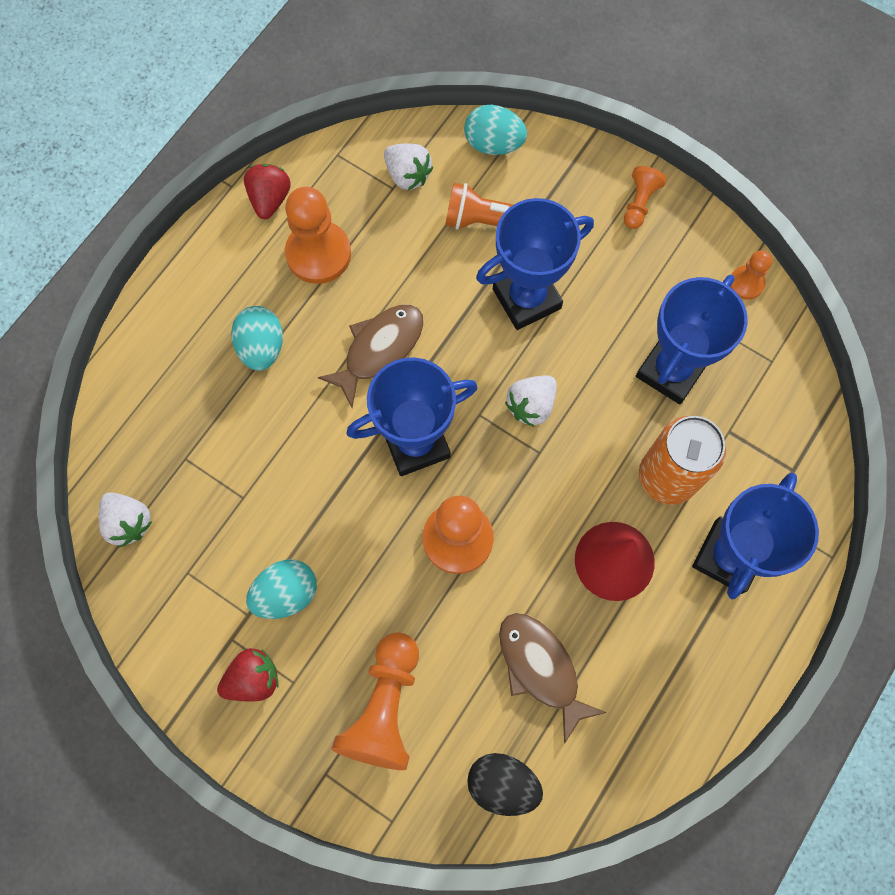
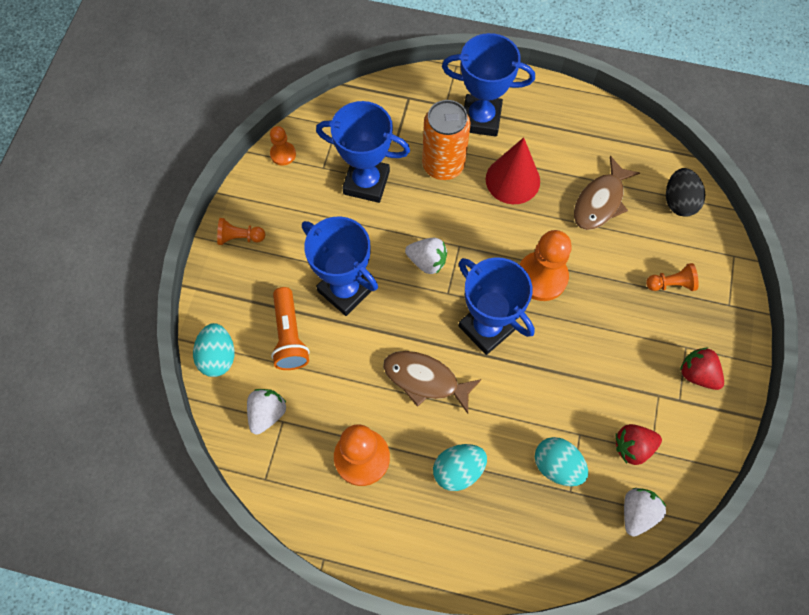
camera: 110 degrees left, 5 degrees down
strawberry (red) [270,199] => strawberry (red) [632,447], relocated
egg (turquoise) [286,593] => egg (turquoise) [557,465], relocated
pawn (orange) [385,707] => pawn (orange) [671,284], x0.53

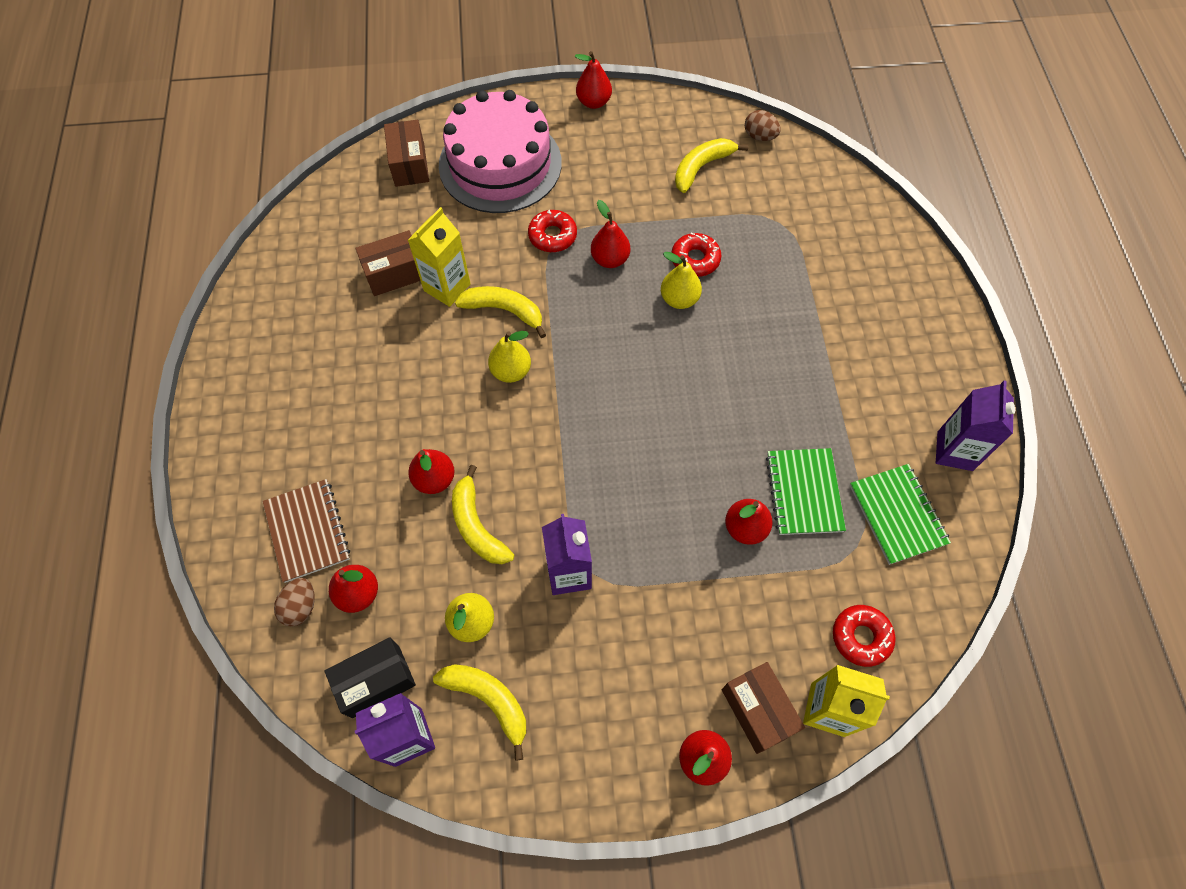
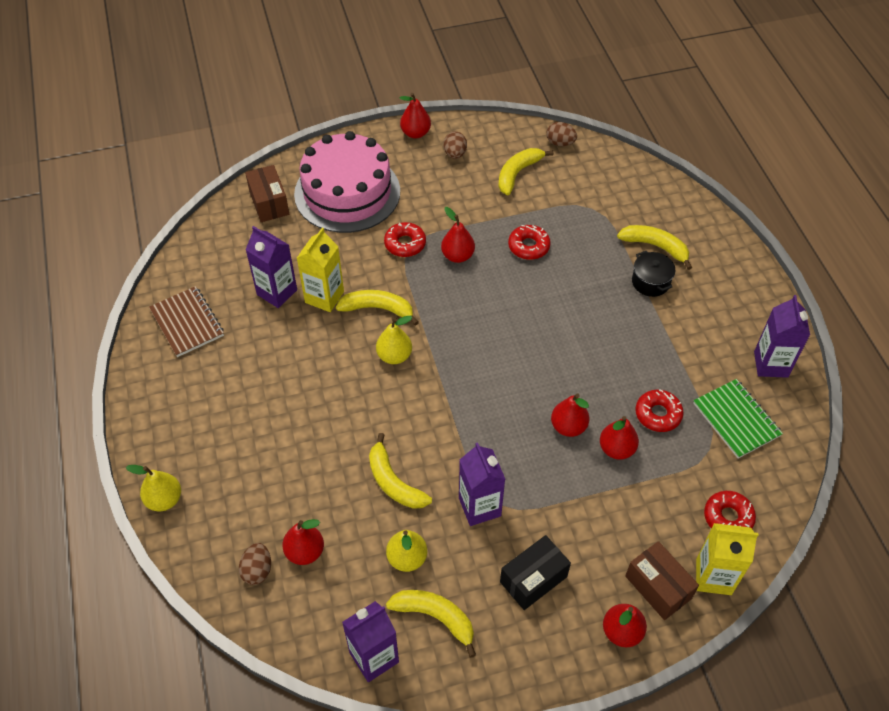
camera: 10 degrees left, 10 degrees down
notebook (brown) [307,531] => notebook (brown) [187,323], relocated
box (black) [376,681] => box (black) [533,579], relocated
box (brown) [395,273] => carton (purple) [277,292]
pear (red) [434,479] => pear (red) [568,427], relocated
pear (yellow) [679,299] => pear (yellow) [164,499], relocated
notebook (green) [804,492] => donut (red) [658,414]
nothing => egg (brown) [455,154]
nothing => banana (yellow) [655,247]
nothing => pot (black) [650,282]

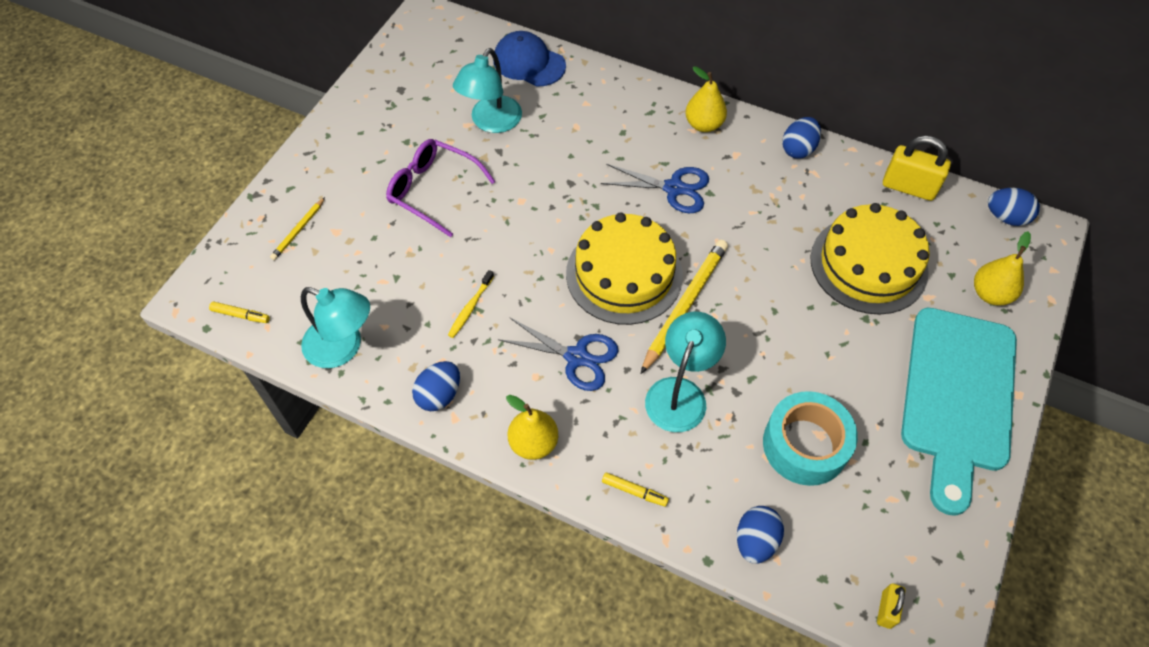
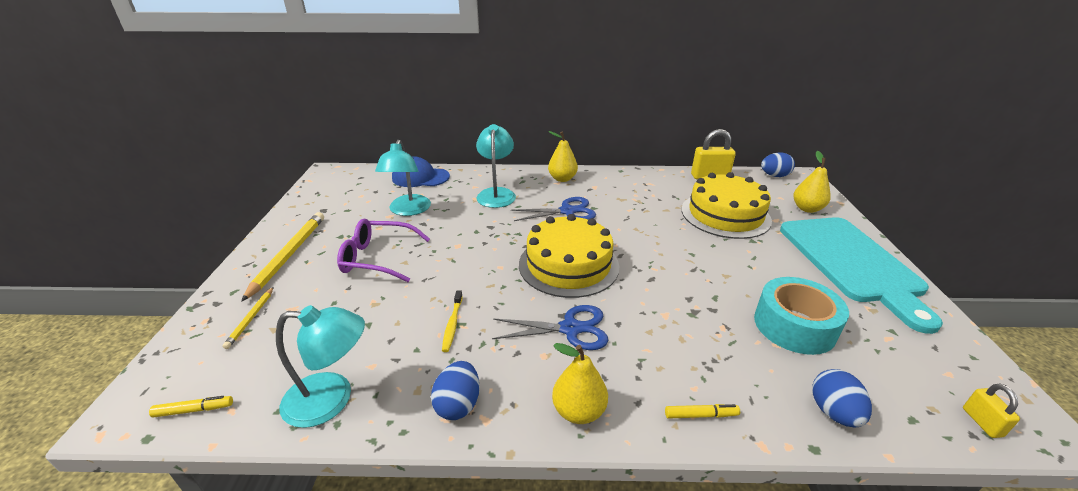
camera: 25 degrees left, 25 degrees down
pencil (yellow) [685,305] => pencil (yellow) [289,255], relocated
lamp (turquoise) [680,393] => lamp (turquoise) [496,194], relocated
egg (blue) [798,149] => nothing

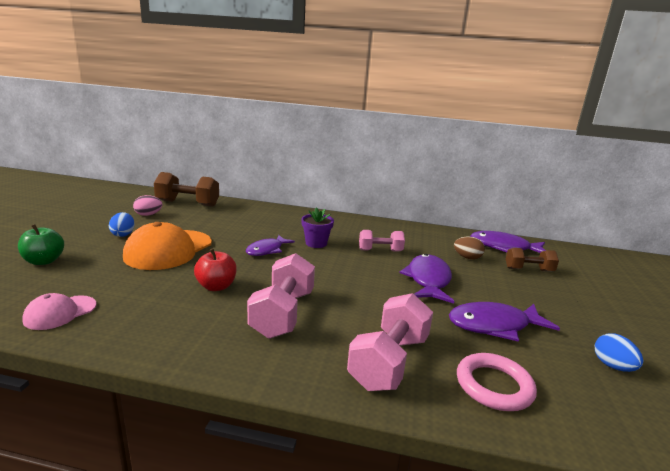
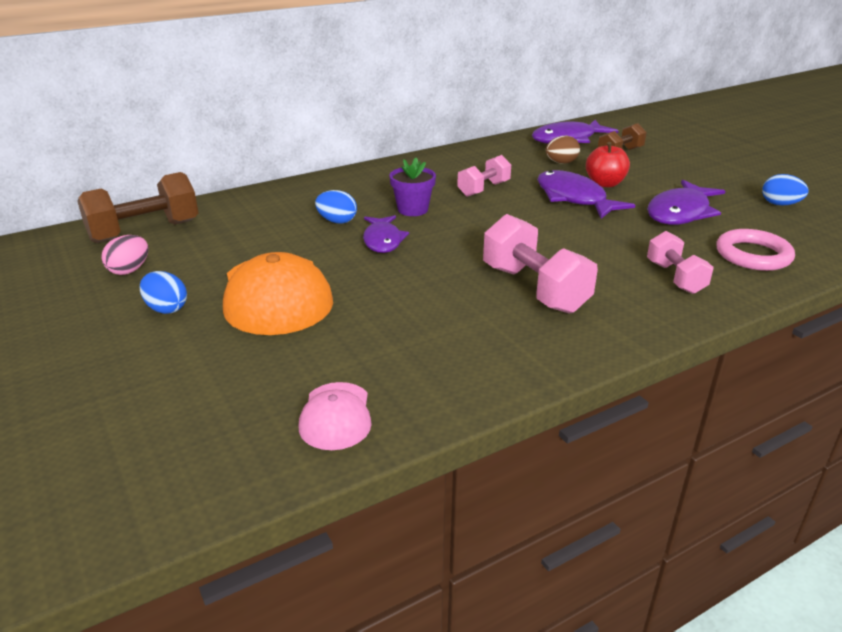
camera: 40 degrees left, 10 degrees up
apple (green) [44,261] => nothing
apple (red) [216,286] => apple (red) [605,183], relocated
dumbbell (pink) [389,361] => dumbbell (pink) [675,278], x0.62
nothing => egg (blue) [337,221]

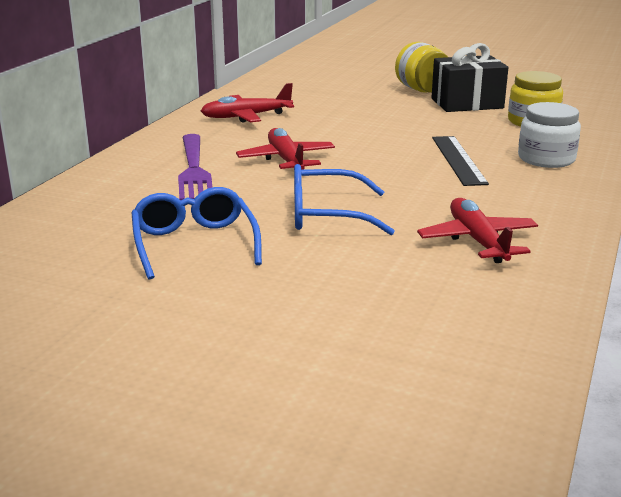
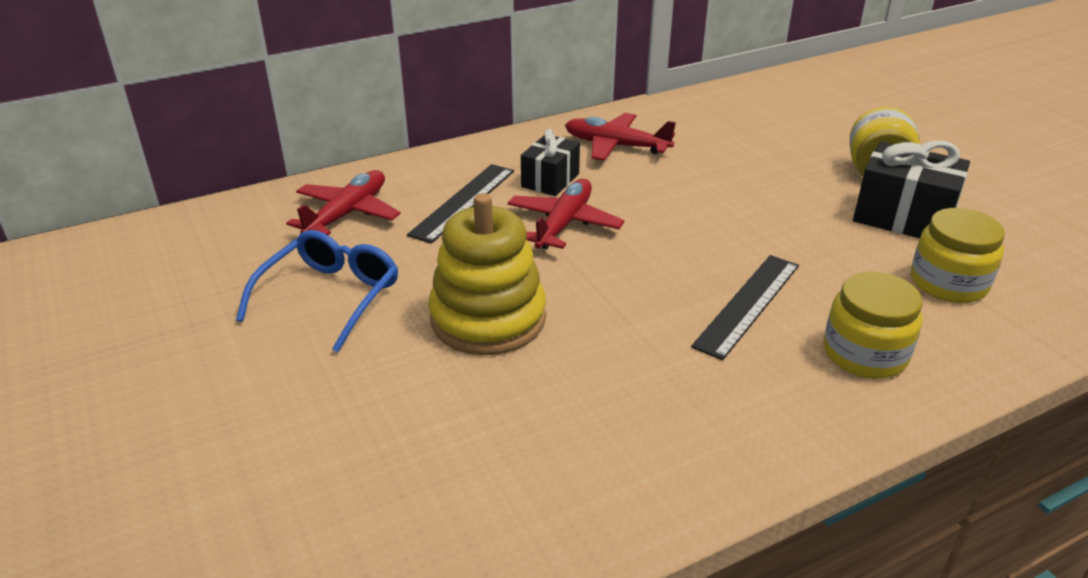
camera: 40 degrees right, 10 degrees up
fork (purple) [194,170] => ruler (black) [463,202]
glasses (blue) [326,215] => stacking toy (yellow) [488,318]
plane (red) [477,241] => plane (red) [347,213], relocated
jar (white) [546,159] => jar (yellow) [865,354]
nothing => gift (black) [550,180]

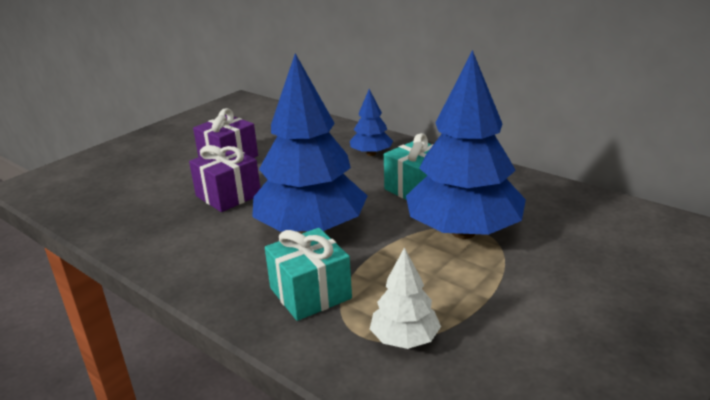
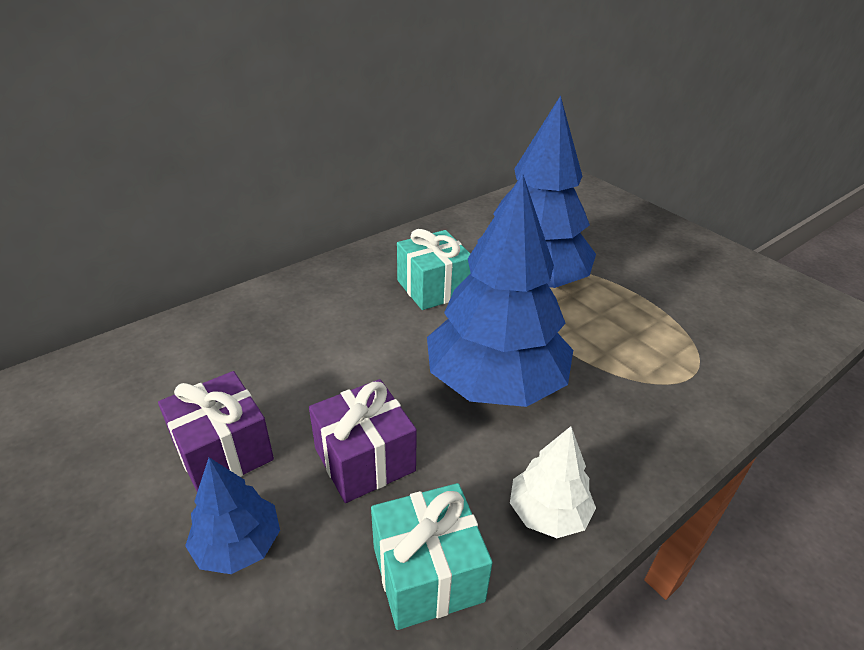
camera: 80 degrees left, 10 degrees up
gift (turquoise) [310,293] => gift (turquoise) [428,573], relocated
tree (blue) [371,154] => tree (blue) [238,545], relocated
tree (white) [404,339] => tree (white) [548,513], relocated

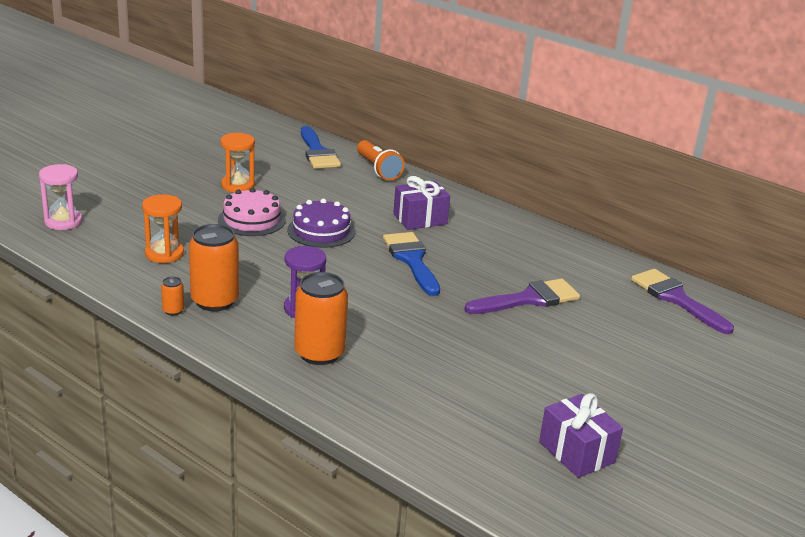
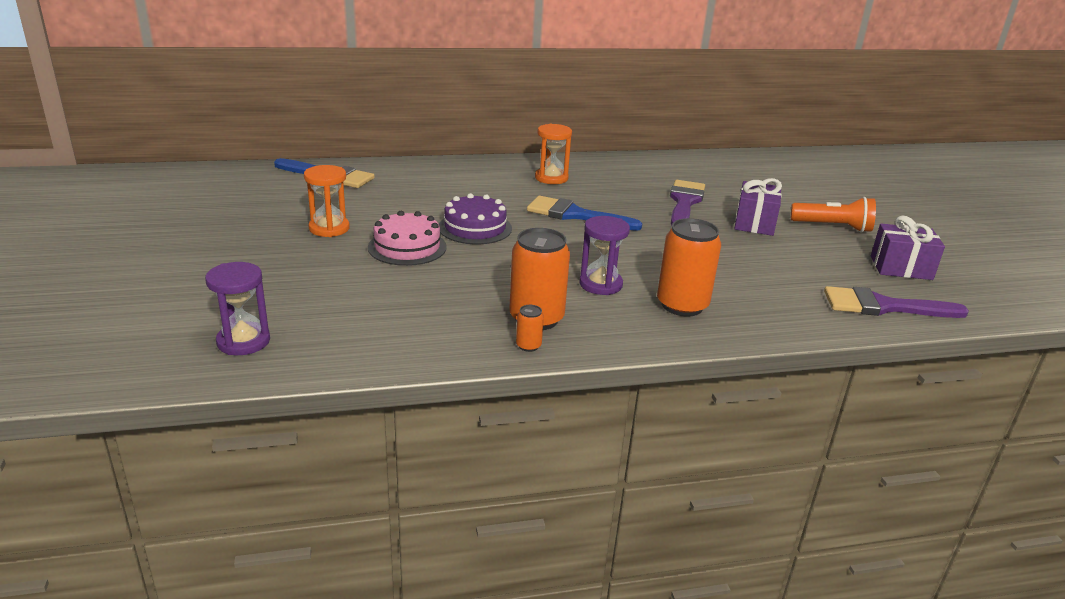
camera: 50 degrees left, 0 degrees up
hourglass (pink) [63,221] => hourglass (purple) [243,341]
hourglass (orange) [164,254] => hourglass (orange) [551,178], relocated
flashlight (orange) [378,169] => flashlight (orange) [833,227], relocated
gift (purple) [420,219] => gift (purple) [754,223], relocated
brush (purple) [676,299] => brush (purple) [883,306], relocated

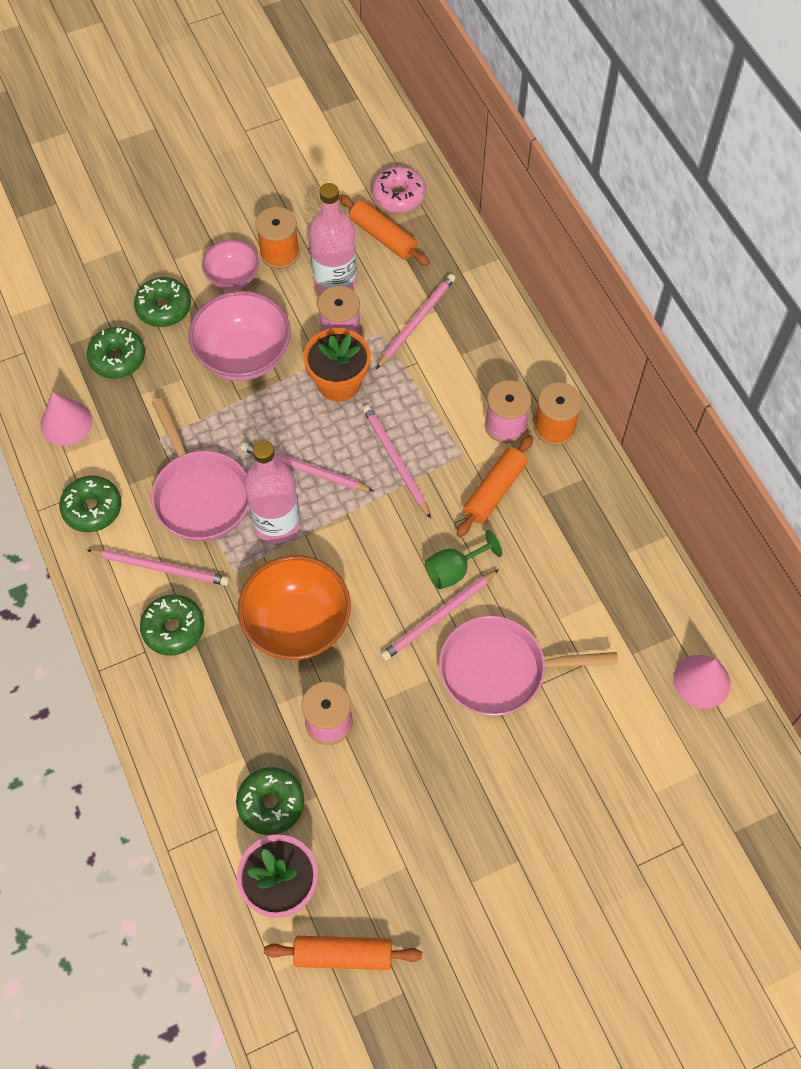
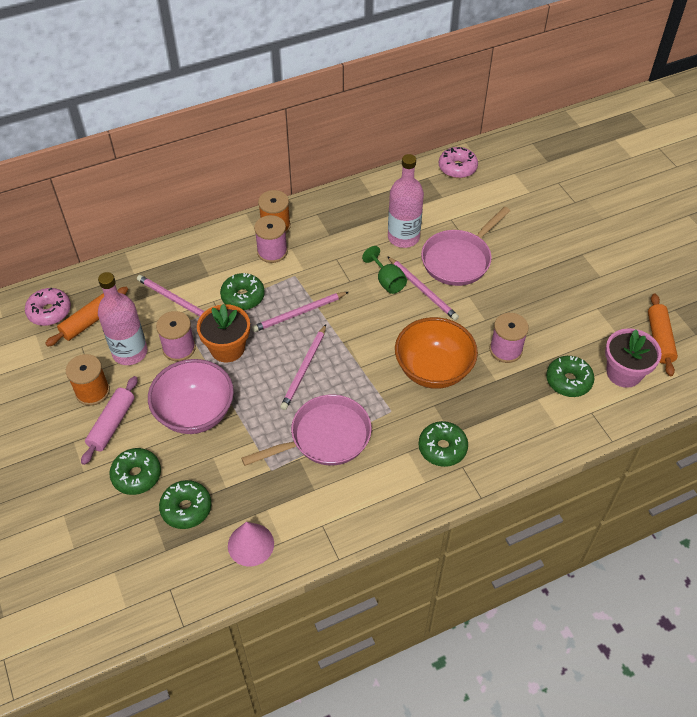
camera: 90 degrees left, 10 degrees down
donut (green) [92,508] => donut (green) [243,297], relocated
pencil (pink) [161,568] => nothing
bowl (pink) [233,277] => rolling pin (pink) [112,424]
bottle (pink) [277,524] => bottle (pink) [403,237], relocated
pan (pink) [499,670] => pan (pink) [458,259], 45 degrees clockwise
rolling pin (orange) [494,490] => nothing
cone (pink) [701,681] => donut (pink) [457,168]

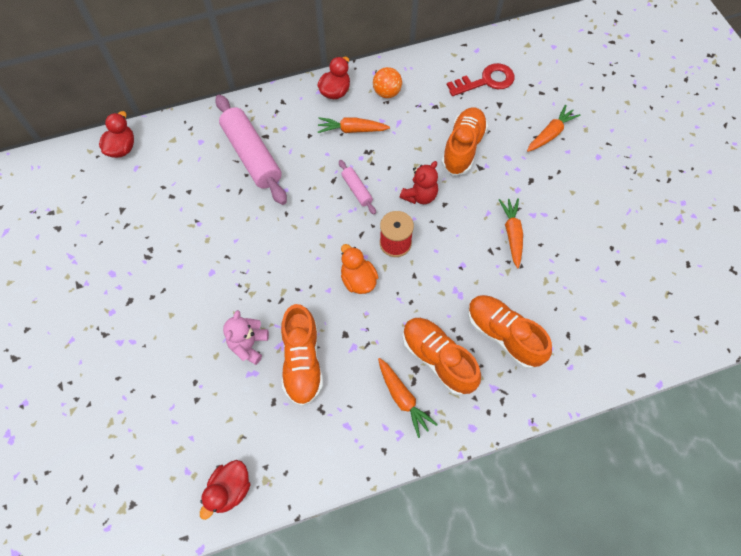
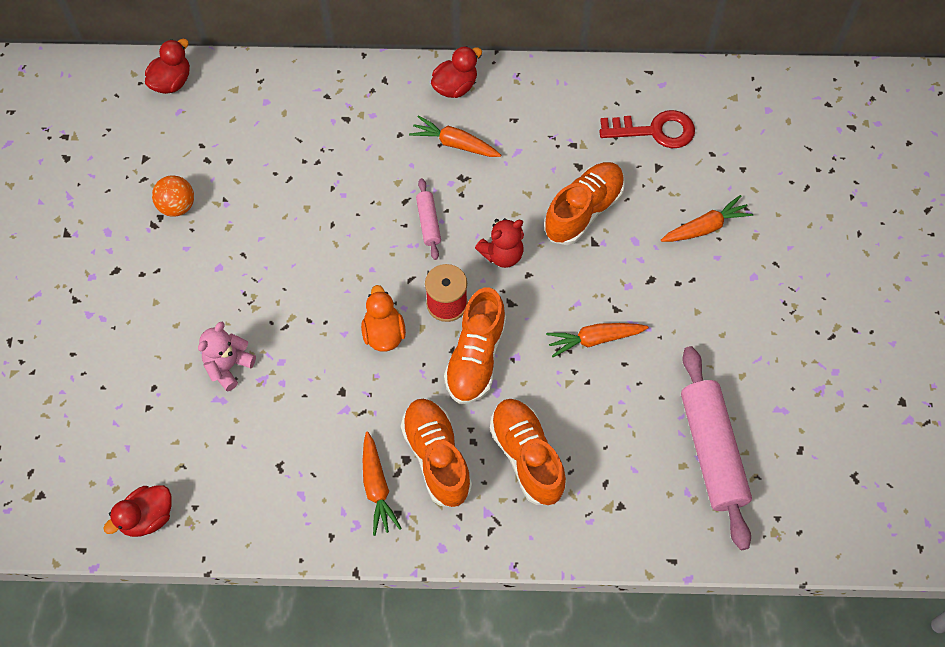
camera: 20 degrees right, 0 degrees up
rolling pin (pink) [252,155] => rolling pin (pink) [712,451], relocated
shoe (orange) [302,362] => shoe (orange) [476,357], relocated
ball (orange) [387,93] => ball (orange) [177,206], relocated
carrot (orange) [512,234] => carrot (orange) [594,339], 120 degrees counterclockwise

